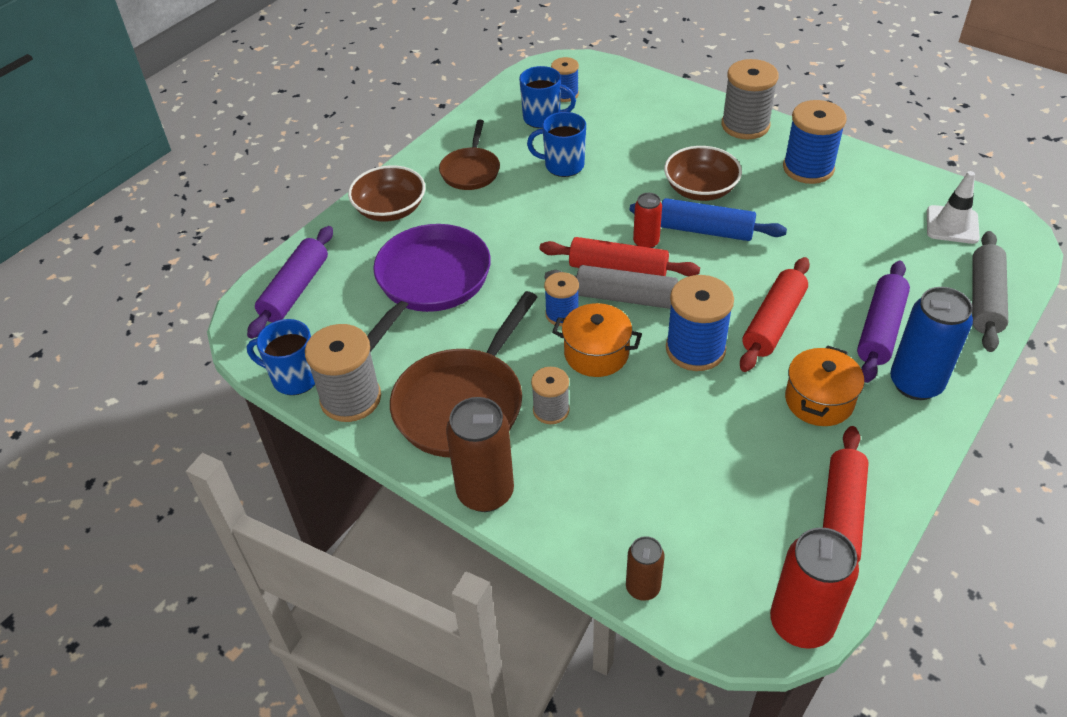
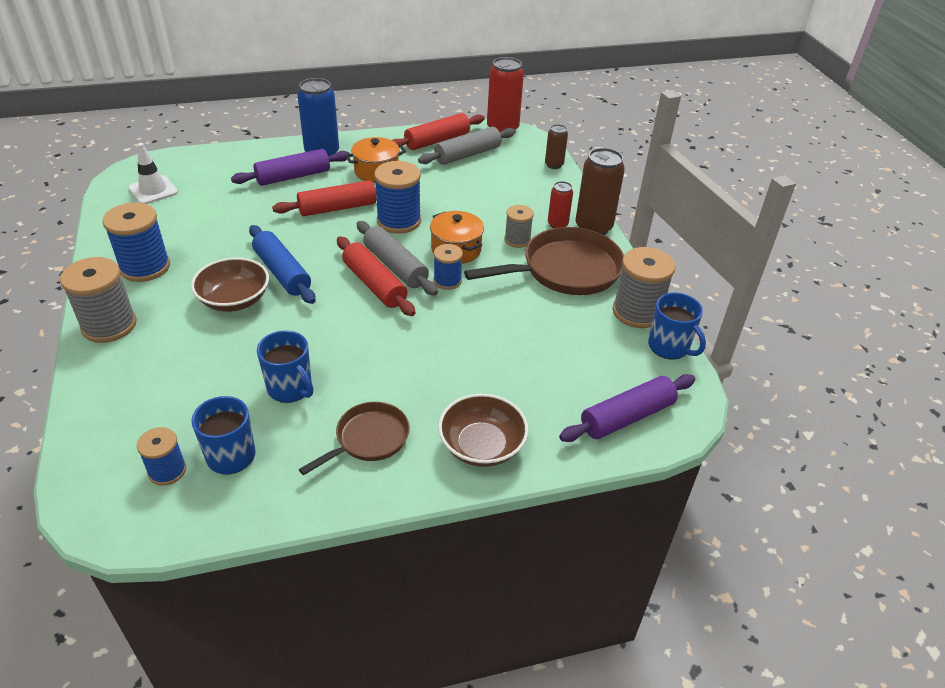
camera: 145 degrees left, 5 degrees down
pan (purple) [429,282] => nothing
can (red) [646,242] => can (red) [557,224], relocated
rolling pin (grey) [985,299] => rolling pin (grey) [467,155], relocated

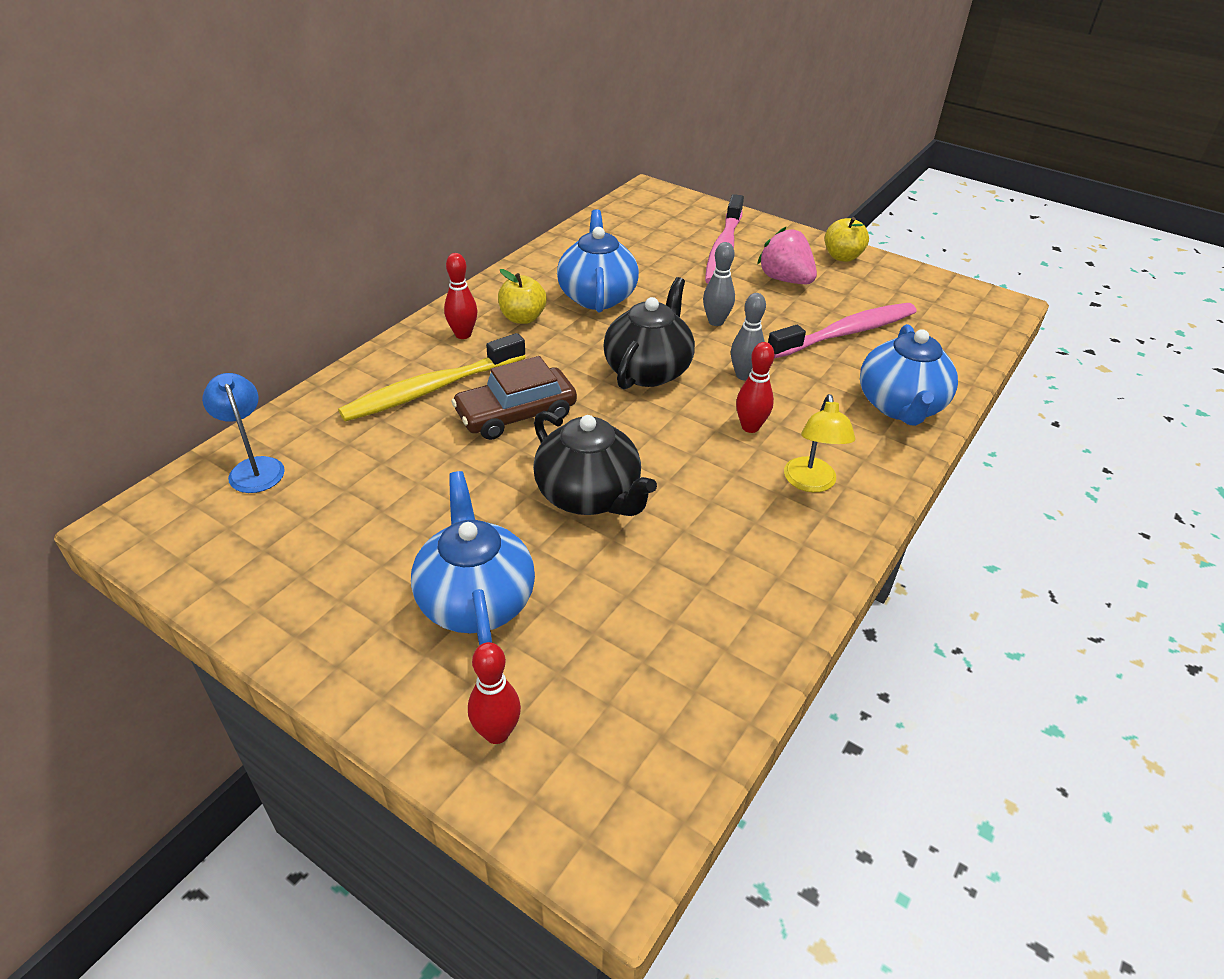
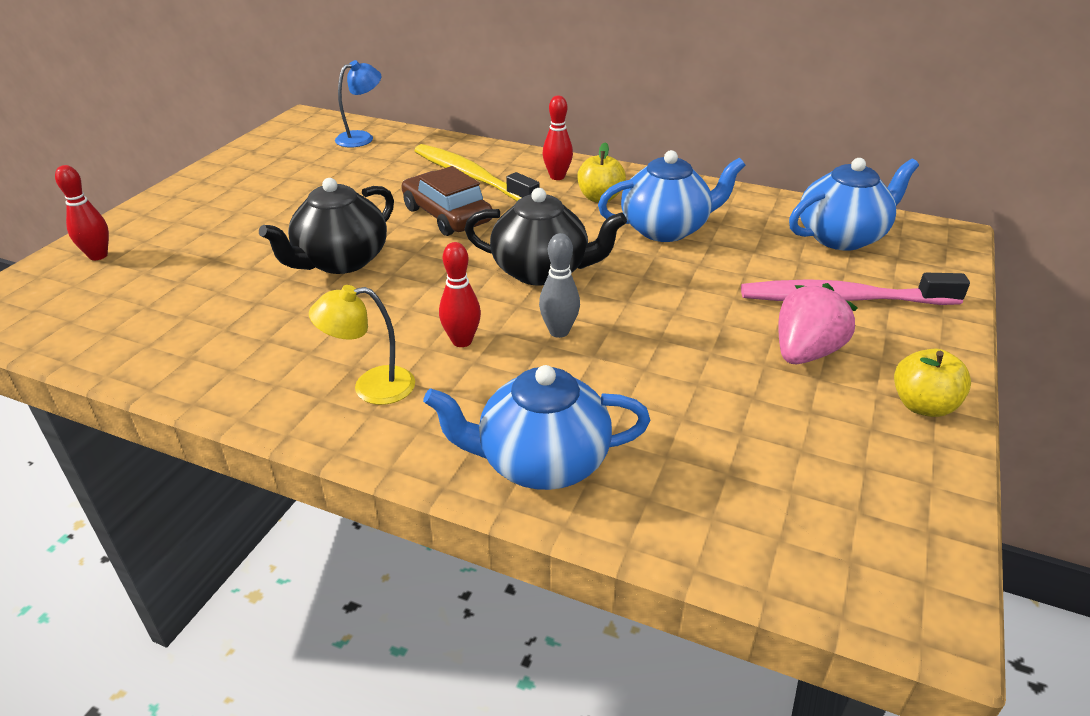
camera: 80 degrees right, 5 degrees down
teapot (blue) [475,600] => teapot (blue) [842,237], relocated
bowling pin (grey) [716,321] => nothing
toothbrush (pink) [846,333] => nothing

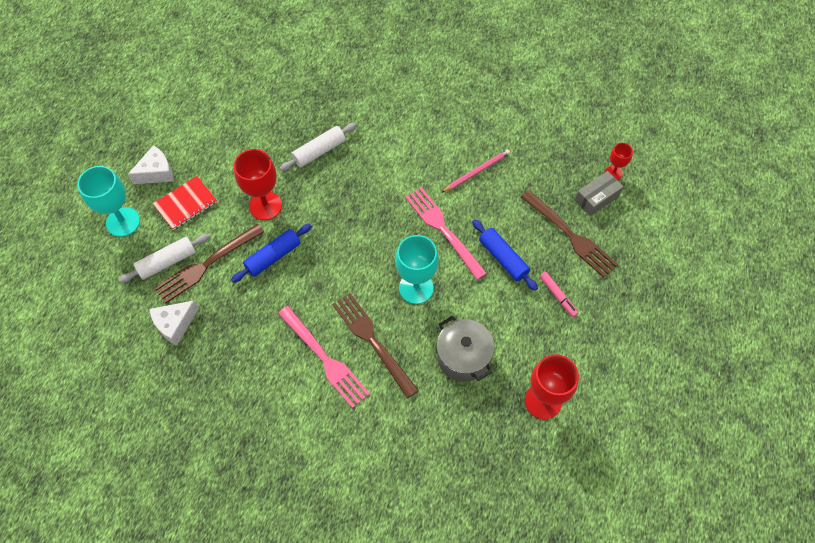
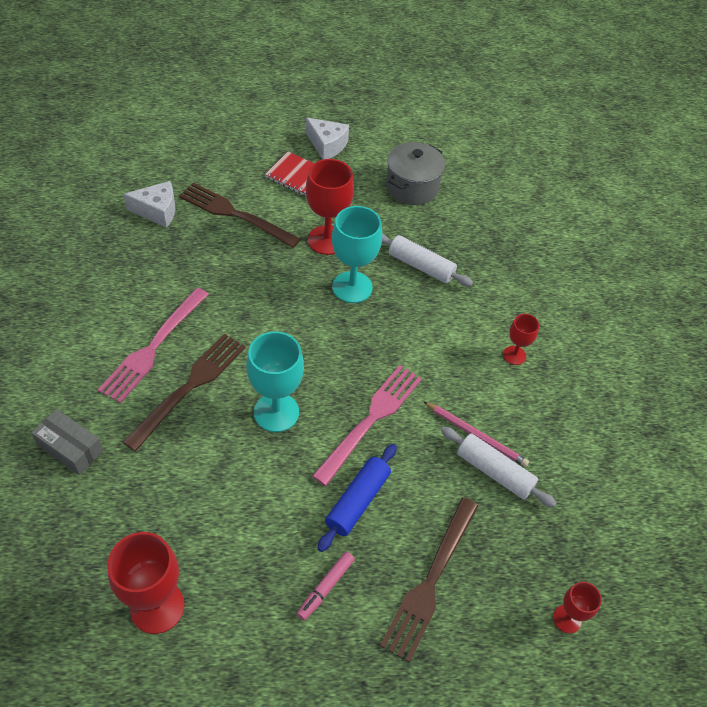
camera: 65 degrees right, 10 degrees down
goblet (turquoise) [123,222] => goblet (turquoise) [352,287], relocated
rolling pin (white) [167,262] => rolling pin (white) [494,472], relocated
cheese (white) [175,324] => cheese (white) [157,211], 150 degrees clockwise
rolling pin (blue) [273,256] => nothing
pot (grey) [463,357] => pot (grey) [412,187], relocated
box (grey) [596,198] => box (grey) [70,448], relocated
nothing => goblet (red) [514,355]

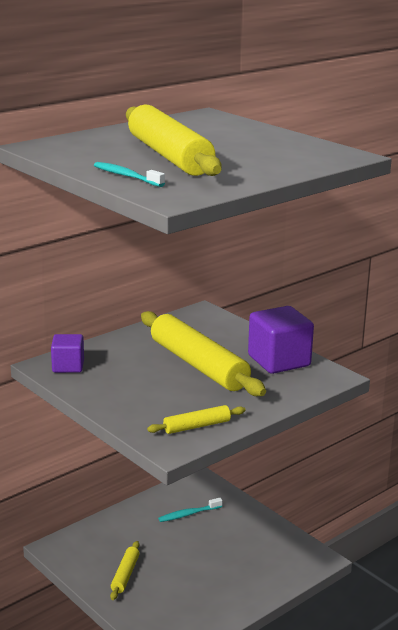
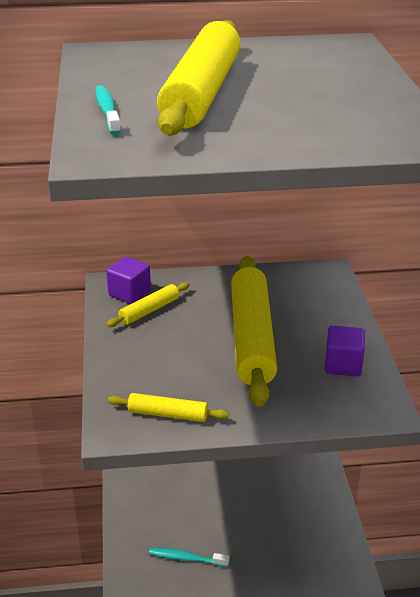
camera: 35 degrees right, 10 degrees up
rolling pin (yellow) [125,575] => rolling pin (yellow) [149,310], relocated
toothbrush (turquoise) [188,514] => toothbrush (turquoise) [186,558], relocated
cube (purple) [279,361] => cube (purple) [343,365], x0.60

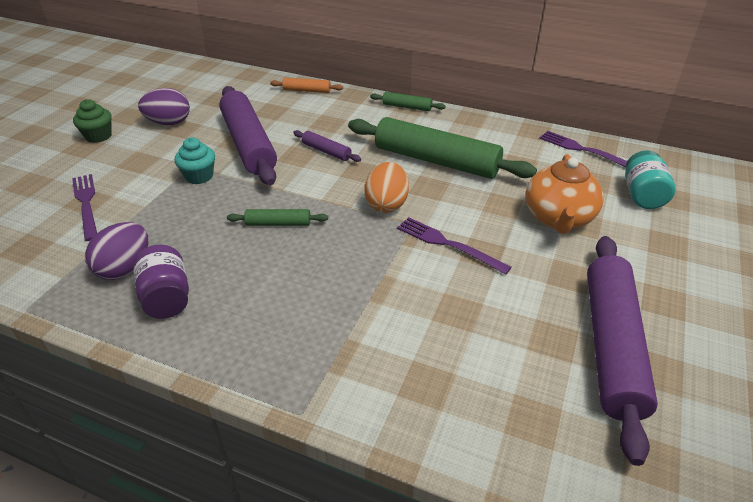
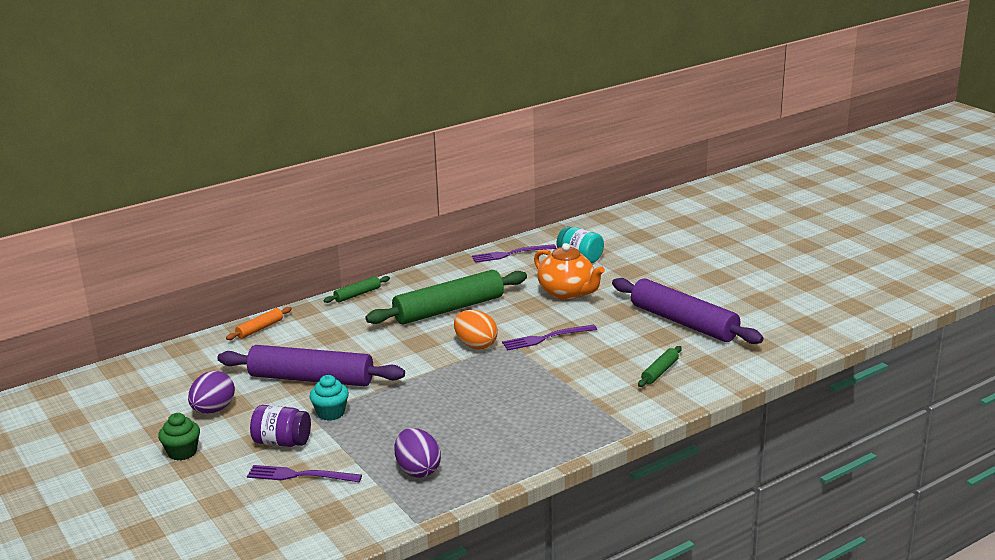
camera: 55 degrees left, 15 degrees down
jar (purple) [167,297] => jar (purple) [282,442], relocated
rolling pin (green) [278,224] => rolling pin (green) [660,372], relocated
rolling pin (purple) [326,151] => nothing

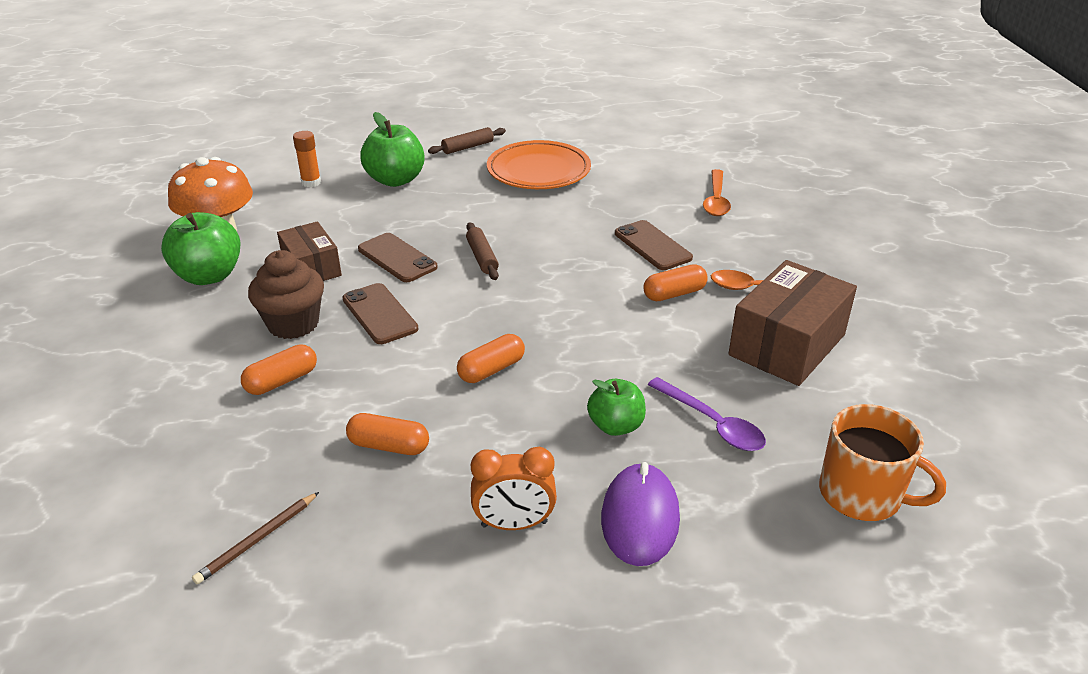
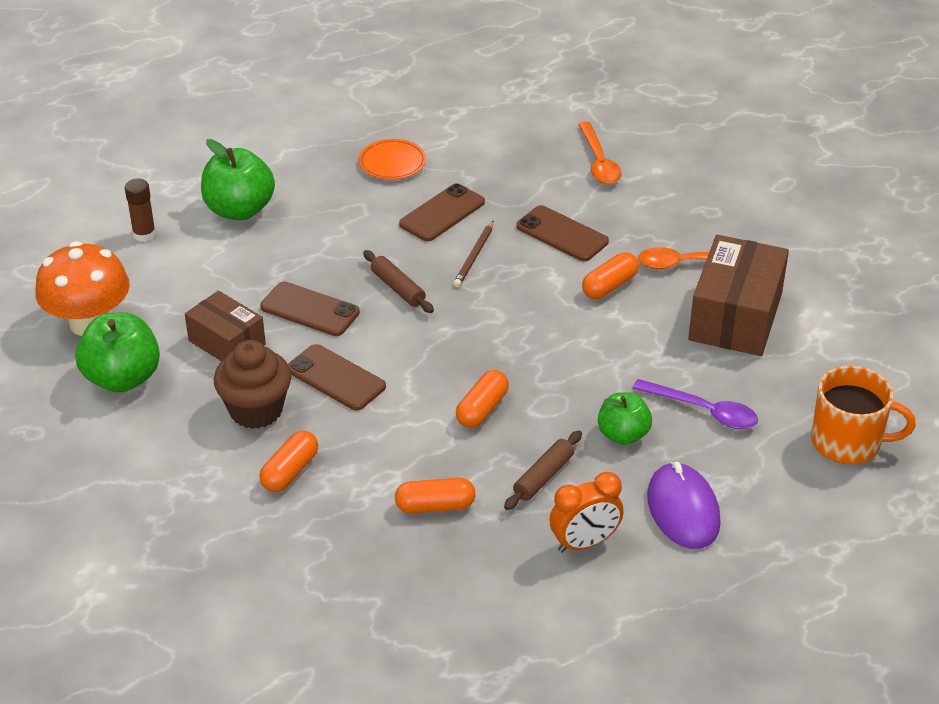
camera: 20 degrees left, 5 degrees up
pencil (brown) [257,540] => pencil (brown) [474,256], relocated
glue stick (orange) [311,182] => glue stick (brown) [144,234]
rolling pin (brown) [468,147] => rolling pin (brown) [543,476], relocated
plate (orange) [538,171] => plate (orange) [392,163], x0.56
nothing => phone (brown) [442,213]

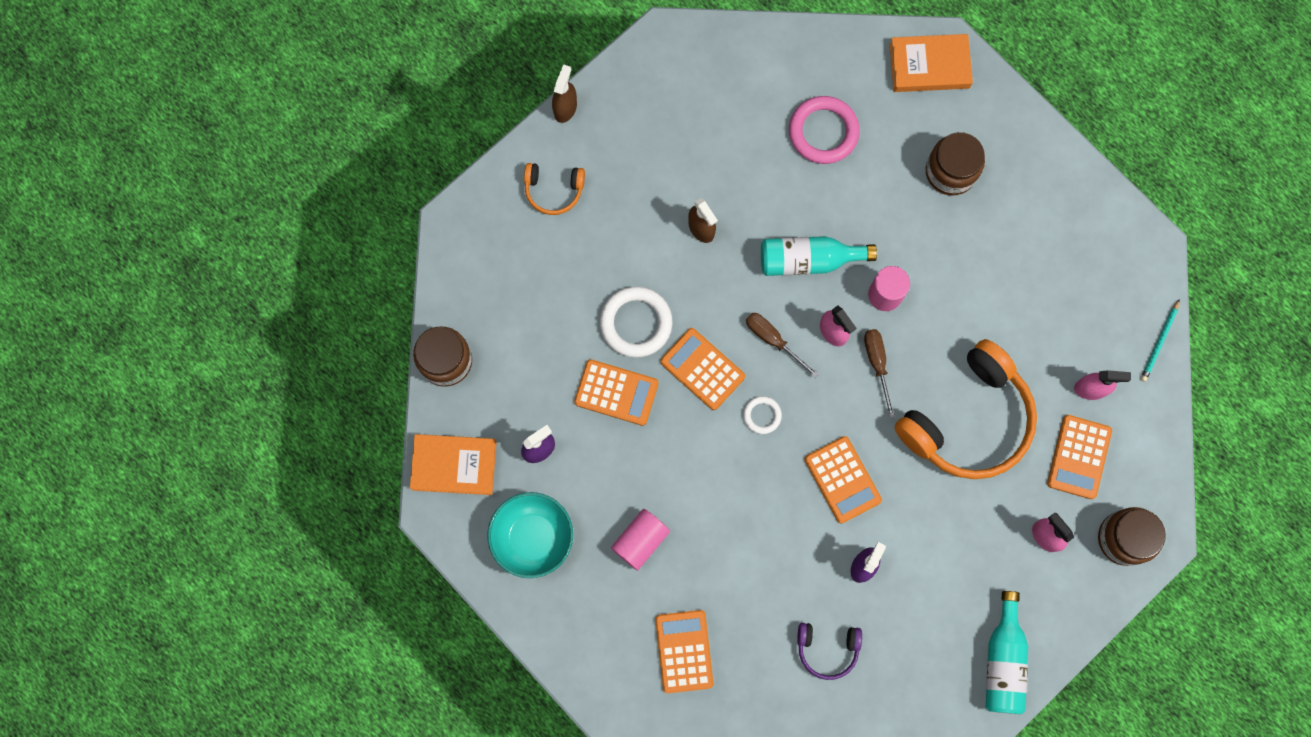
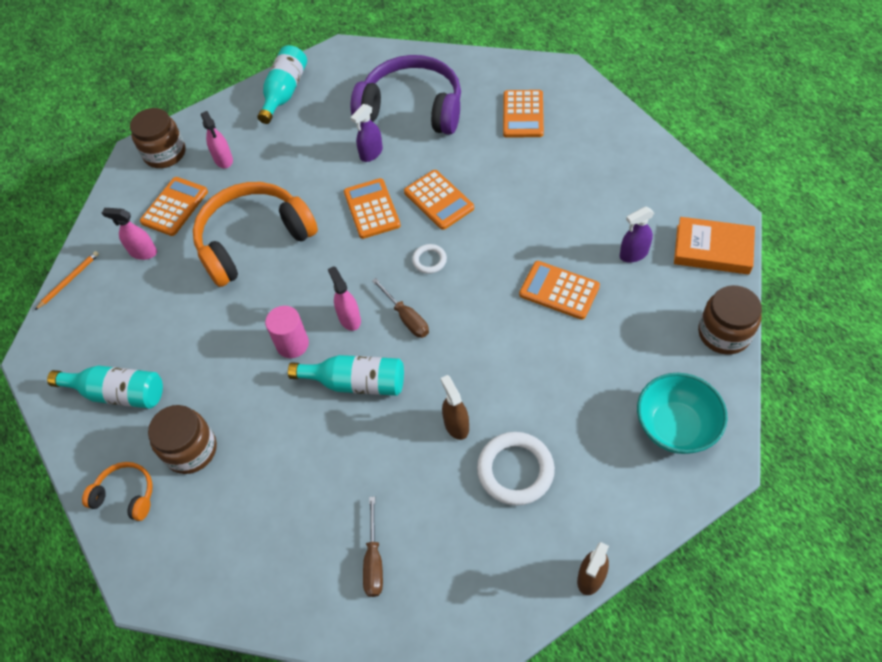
camera: 165 degrees left, 20 degrees down
bowl (turquoise) [533,538] => bowl (turquoise) [675,426], relocated
headphones (orange) [554,190] => headphones (orange) [126,495], relocated
ring (white) [636,323] => ring (white) [515,470], relocated
cylinder (pink) [640,541] => nothing
calculator (orange) [702,369] => calculator (orange) [438,200], relocated
ring (pink) [823,132] => nothing
headphones (purple) [827,649] => headphones (purple) [412,108], x2.13
screwdriver (brown) [877,364] => screwdriver (brown) [374,560], relocated
book (orange) [929,66] => nothing
pencil (turquoise) [1159,342] => pencil (orange) [69,280]
nothing => bottle (turquoise) [118,393]

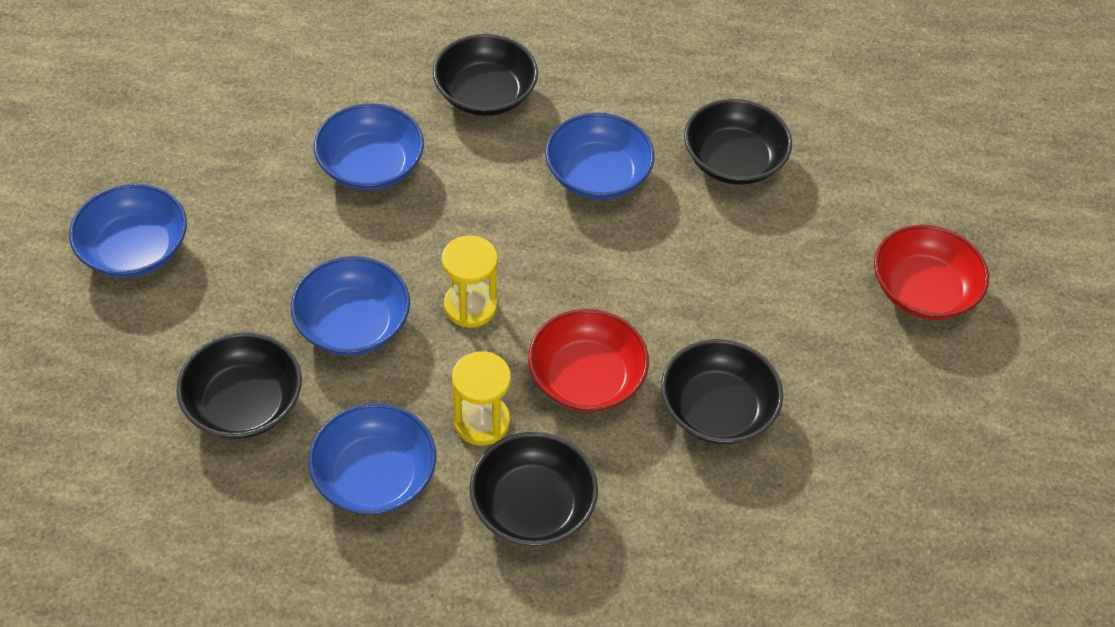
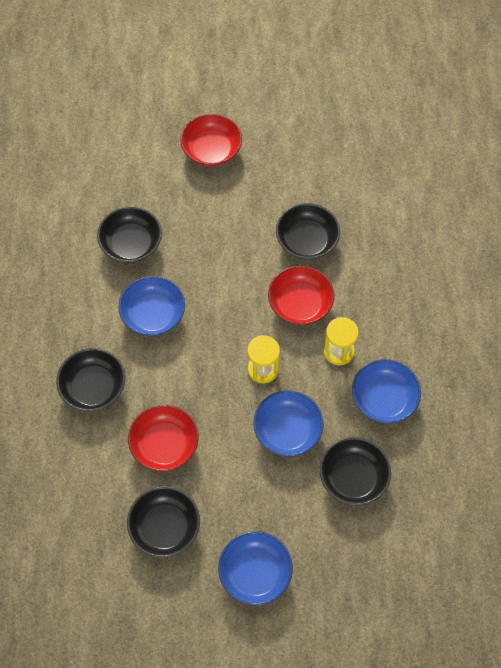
camera: 95 degrees left, 10 degrees up
bowl (blue) [371,166] => bowl (red) [164,444]
bowl (black) [533,506] => bowl (black) [165,527], relocated

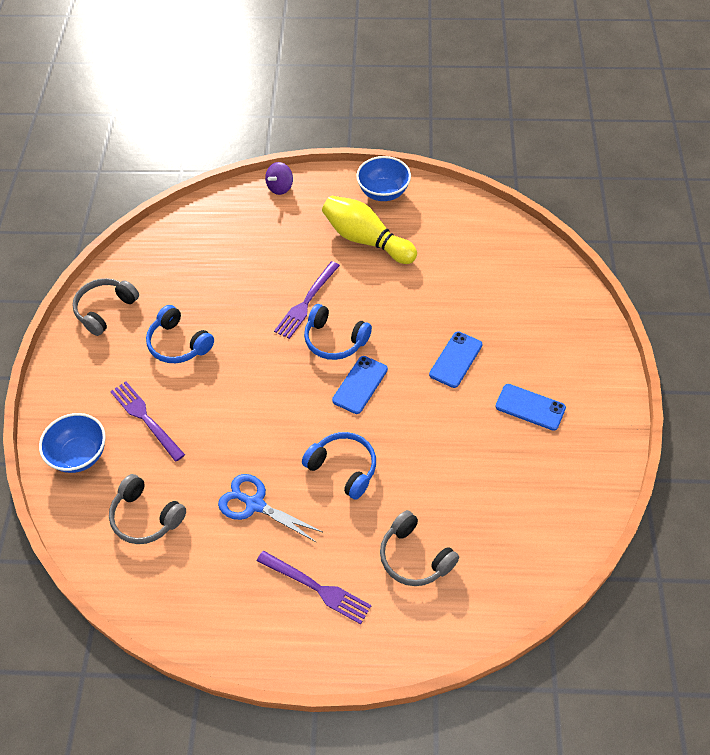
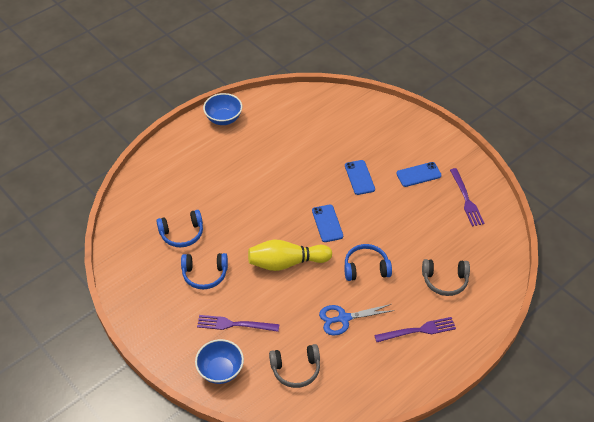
camera: 45 degrees left, 5 degrees down
headphones (grey) [105,310] => nothing
spinning top (purple) [280,187] => nothing
fork (purple) [306,302] => fork (purple) [466,199], relocated
headphones (blue) [334,340] => headphones (blue) [182,234], relocated
bowling pin (yellow) [366,240] => bowling pin (yellow) [286,262], relocated

